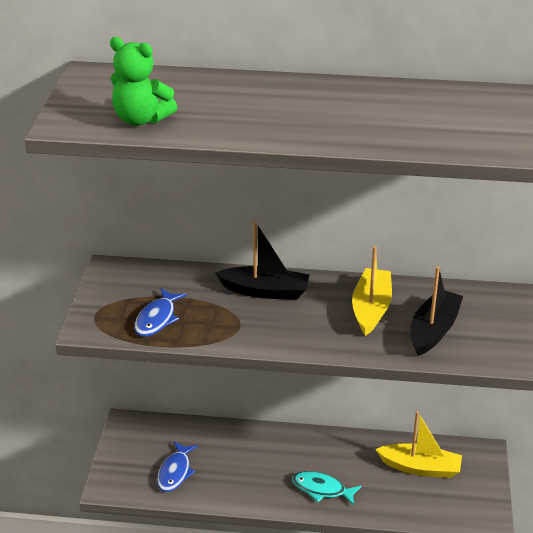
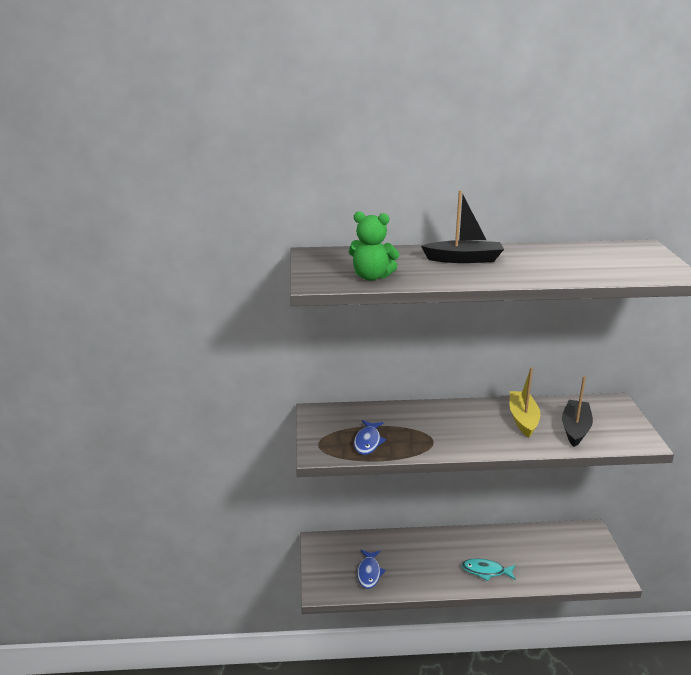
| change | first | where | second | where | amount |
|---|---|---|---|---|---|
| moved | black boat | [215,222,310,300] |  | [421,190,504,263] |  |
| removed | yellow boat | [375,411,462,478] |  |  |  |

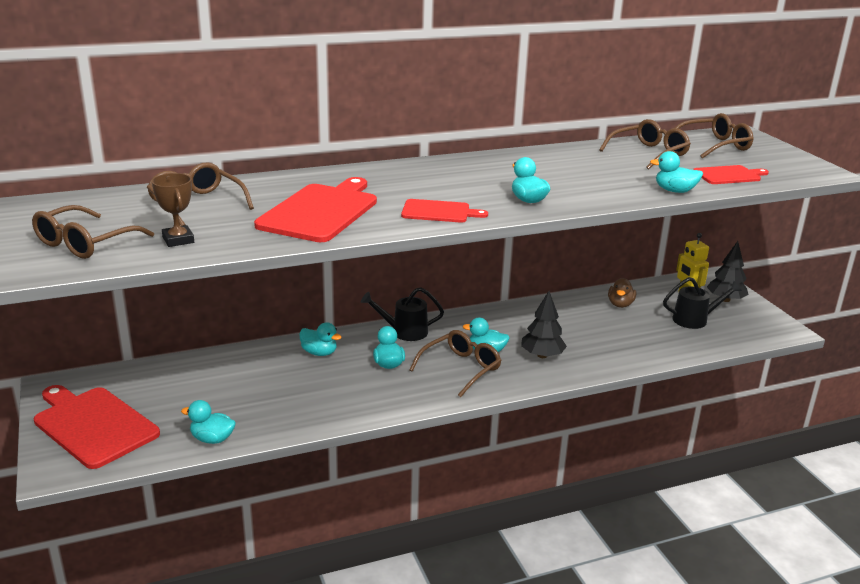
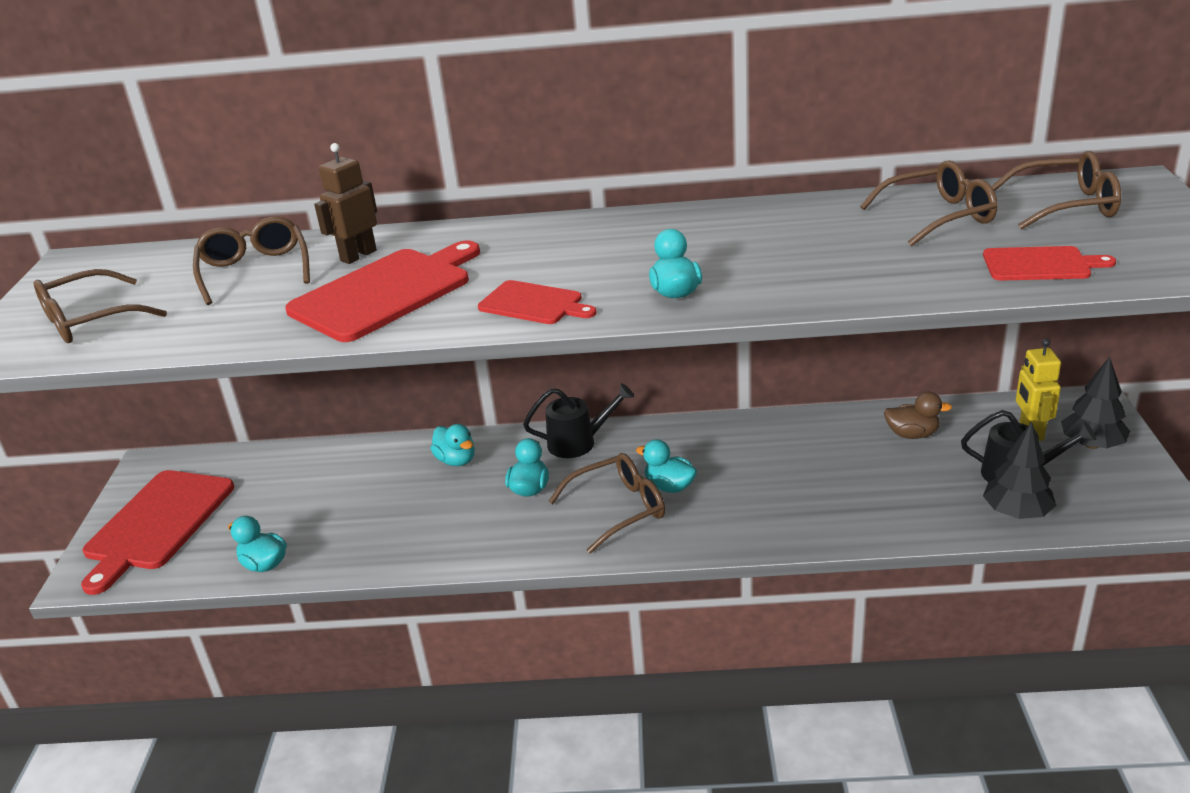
| change | first | where | second | where | amount |
|---|---|---|---|---|---|
| removed | turquoise duck | [650,151,703,193] |  |  |  |
| removed | brown trophy | [152,173,194,247] |  |  |  |
| turned | brown duck | [608,278,636,308] |  | [884,392,952,439] | 120 degrees counterclockwise |
| turned | black watering can | [361,287,444,341] |  | [523,383,634,458] | 150 degrees clockwise |
| moved | black tree | [521,291,567,358] |  | [983,421,1057,519] |  |
| turned | red cutting board | [34,385,160,469] |  | [81,470,234,595] | 135 degrees counterclockwise |
| added |  |  | brown robot | [314,143,377,264] |  |

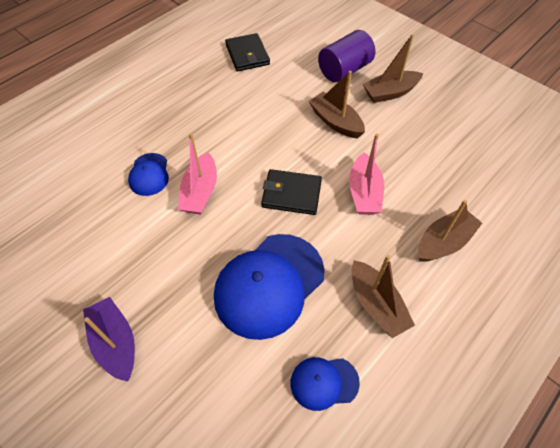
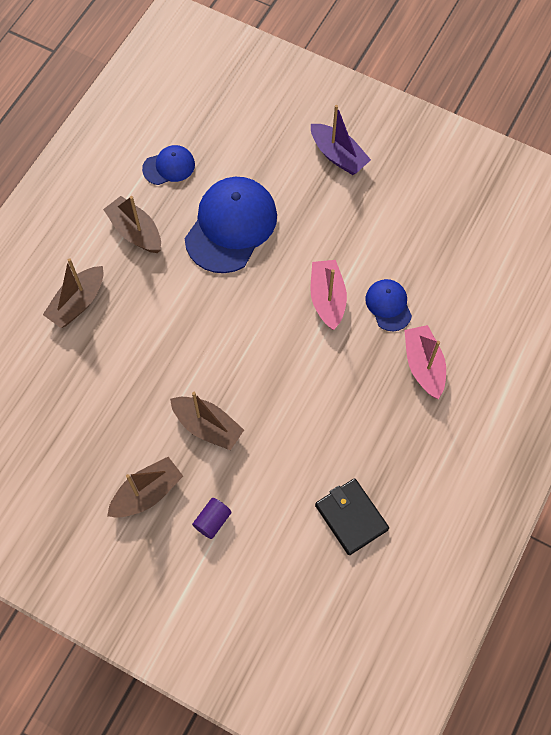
| change | first | where | second | where | amount |
|---|---|---|---|---|---|
| resized | purple cylinder | [318,30,375,82] |  | [192,498,232,539] | x0.53 |
| moved | pink boat | [349,133,384,215] |  | [404,325,446,399] |  |
| removed | black wallet | [261,169,322,215] |  |  |  |

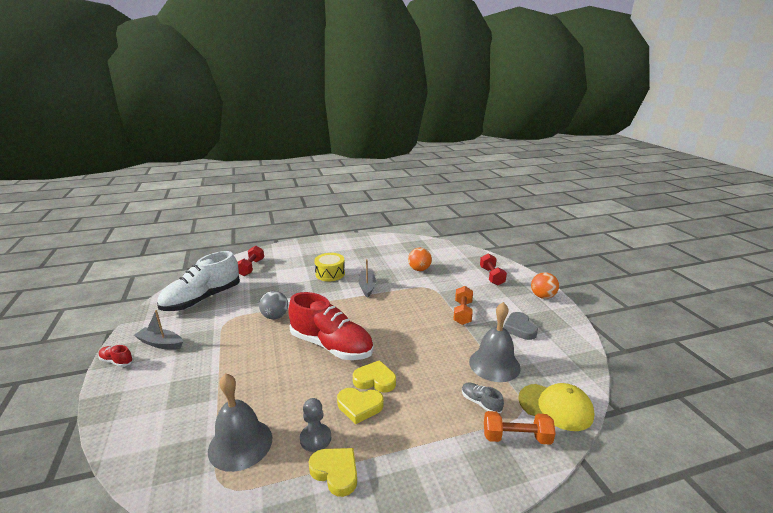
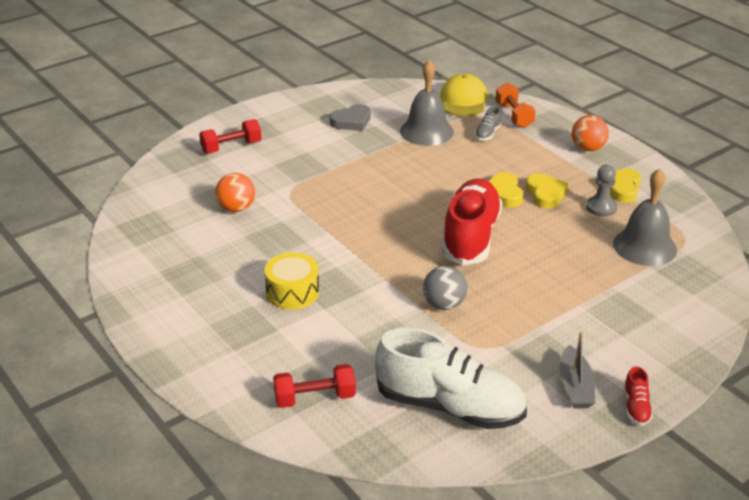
| change | first | where | second | where | amount |
|---|---|---|---|---|---|
| removed | grey boat | [358,259,376,298] |  |  |  |
| moved | orange ball | [531,272,559,299] |  | [572,115,609,151] |  |
| removed | orange dumbbell | [453,286,473,325] |  |  |  |

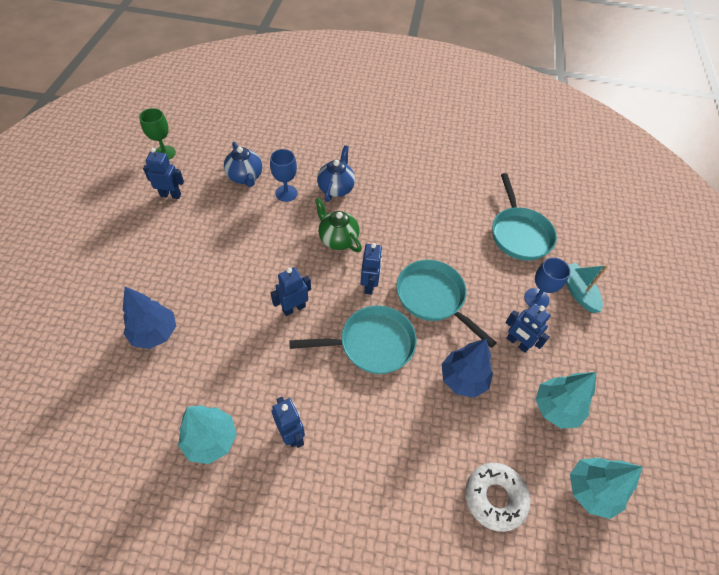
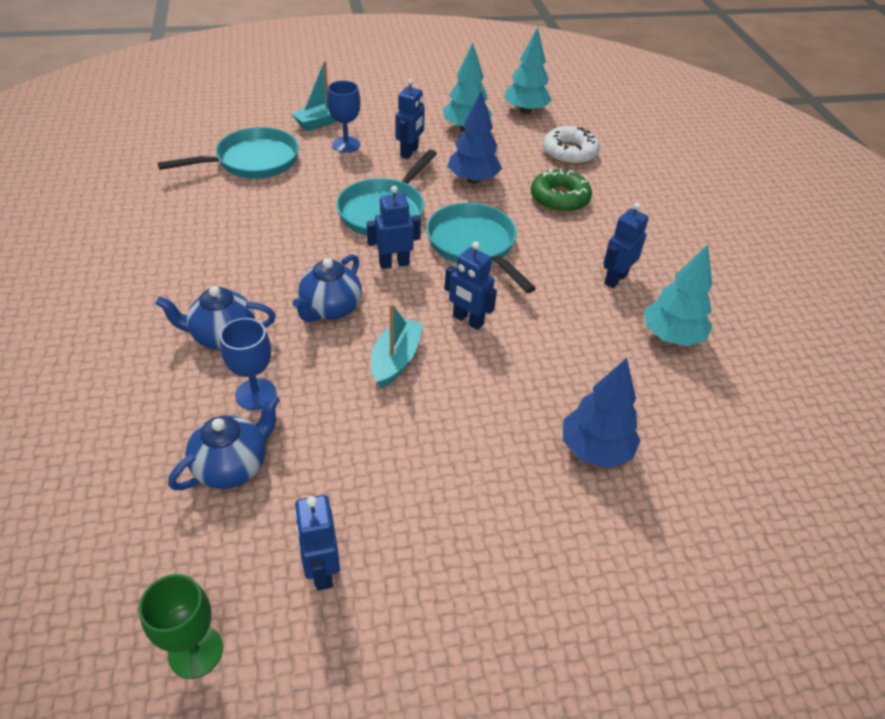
| change | first | where | second | where | amount |
|---|---|---|---|---|---|
| recoloured | green teapot | [315,198,362,252] | blue teapot | [293,254,362,322] |  |
| added |  |  | green donut | [531,168,592,213] |  |
| added |  |  | turquoise boat | [371,303,423,388] |  |

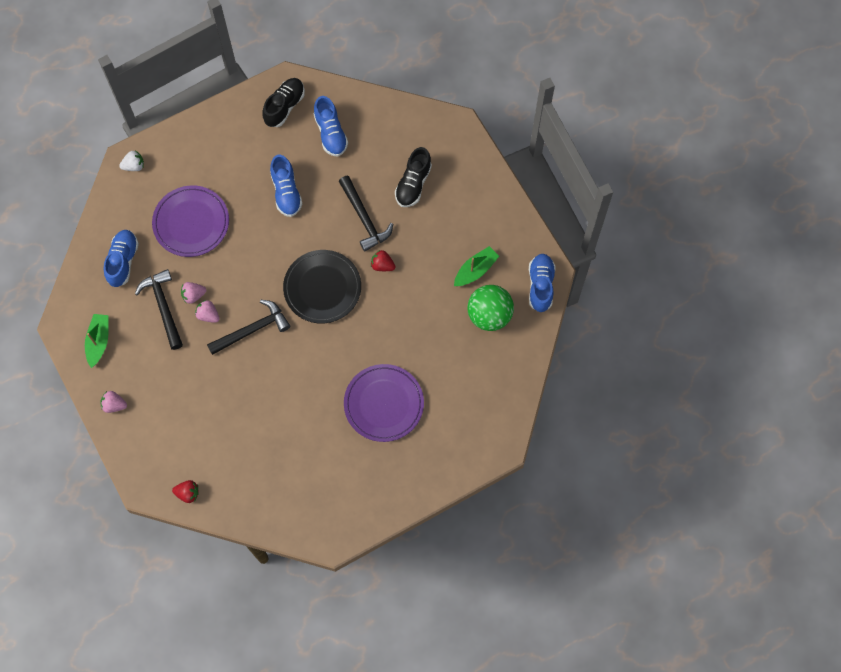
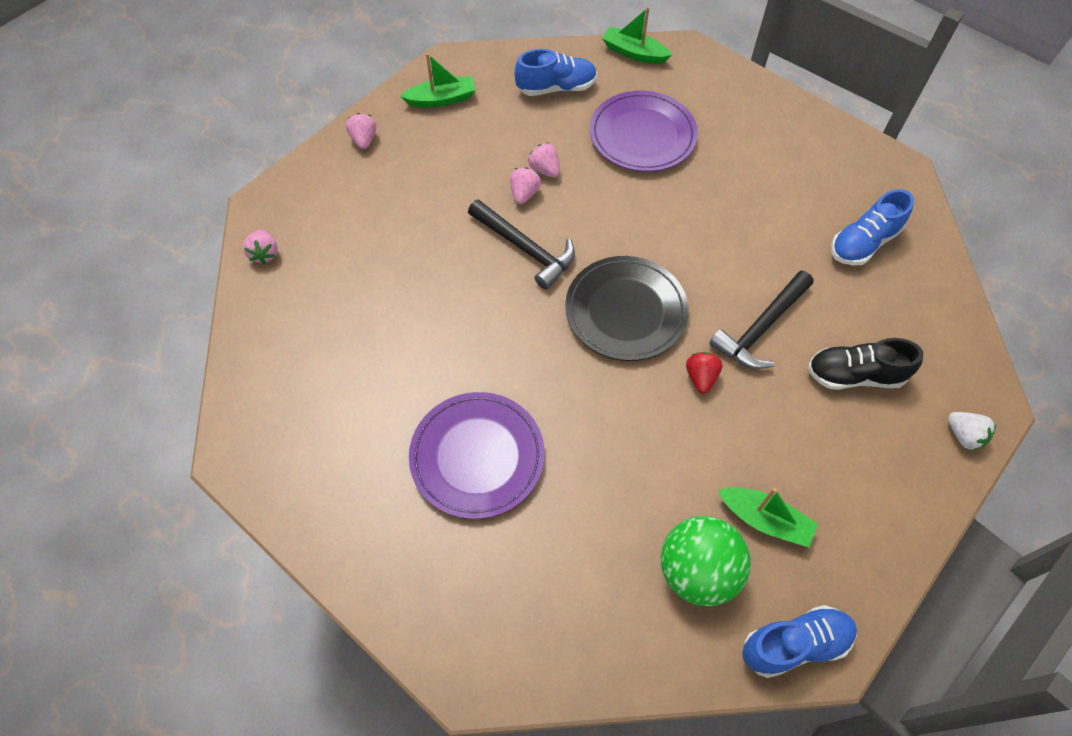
| change | first | where | second | where | amount |
|---|---|---|---|---|---|
| removed | black shoe | [262,78,305,127] |  |  |  |
| moved | white strawberry | [119,151,144,171] |  | [948,412,996,451] |  |
| removed | blue shoe | [270,155,303,217] |  |  |  |
| removed | black hammer | [135,269,183,350] |  |  |  |
| recoloured | red strawberry | [172,480,199,503] | pink strawberry | [243,229,278,264] |  |
| added |  |  | green boat | [602,7,672,64] |  |

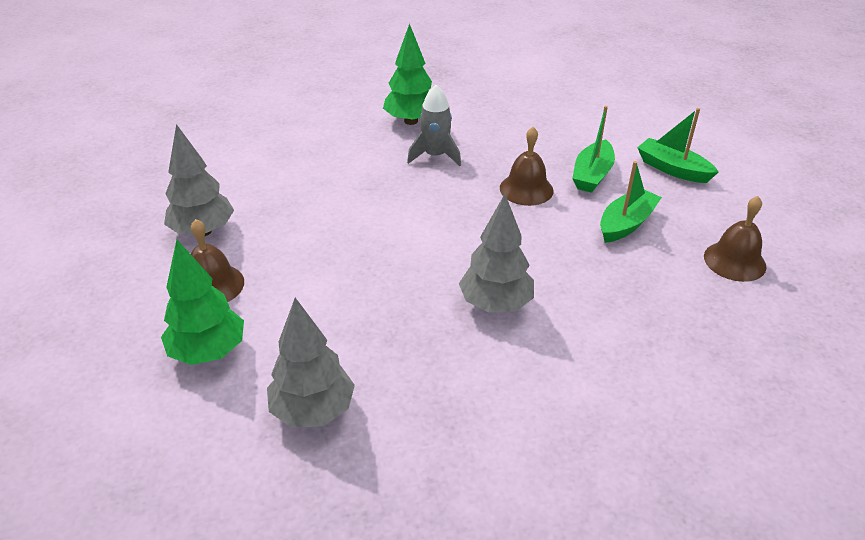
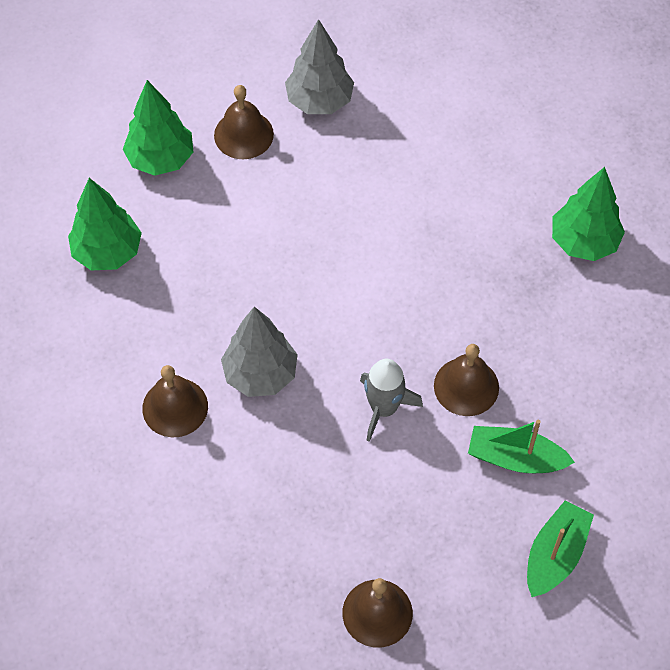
| change | first | where | second | where | amount |
|---|---|---|---|---|---|
| moved | grey rocket | [407,85,461,166] |  | [360,359,423,442] |  |
| removed | green boat | [600,161,662,243] |  |  |  |
| recoloured | grey tree | [267,298,355,428] | green tree | [68,178,142,270] |  |
| added |  |  | brown bell | [142,365,208,437] |  |

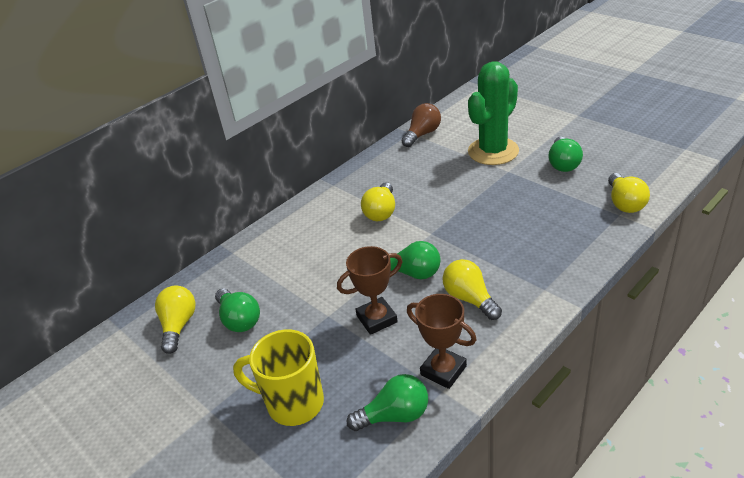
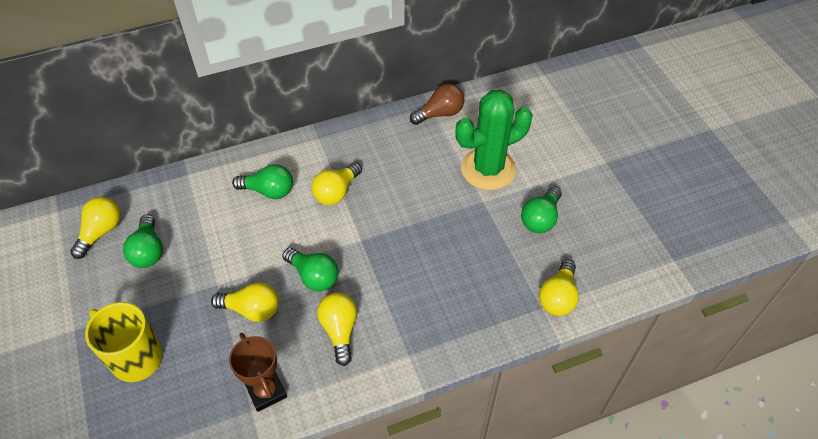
| change | first | where | second | where | amount |
|---|---|---|---|---|---|
| replaced | brown trophy | [337,246,403,335] | yellow light bulb | [211,282,279,322] |  |
| moved | green light bulb | [347,374,428,431] |  | [232,164,293,199] |  |

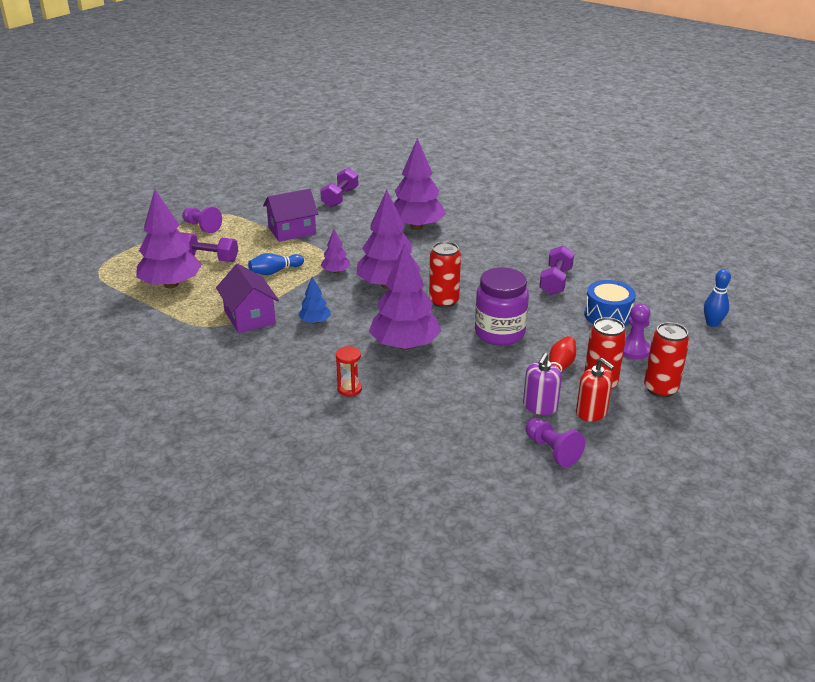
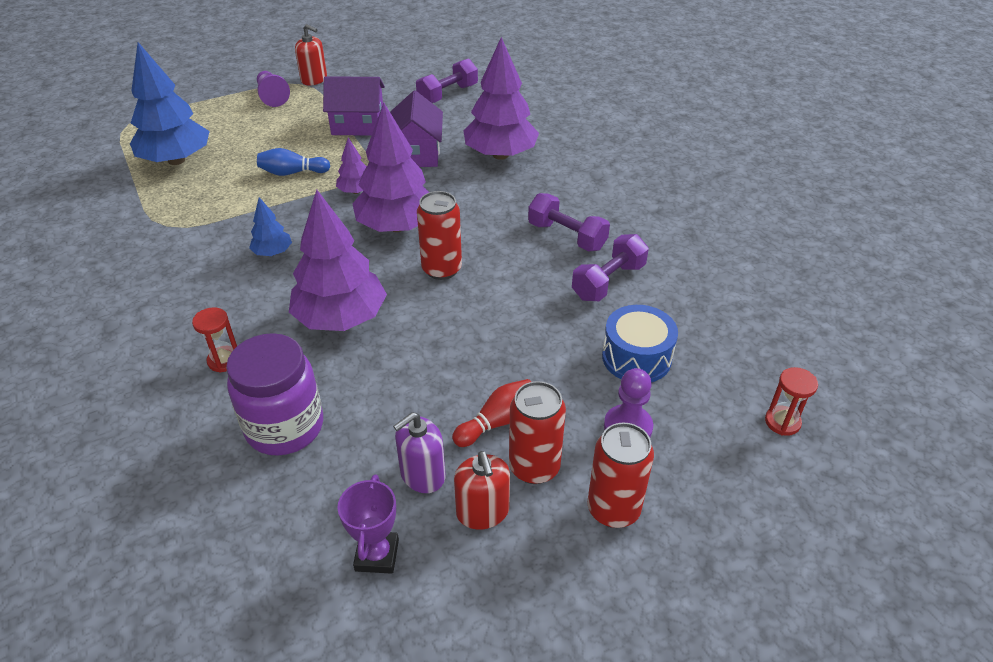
| change | first | where | second | where | amount |
|---|---|---|---|---|---|
| recoloured | purple tree | [136,190,202,289] | blue tree | [130,42,210,165] |  |
| moved | purple dumbbell | [181,232,238,262] |  | [528,193,610,251] |  |
| moved | purple house | [216,264,279,333] |  | [390,90,443,167] |  |
| moved | purple jar | [475,267,529,346] |  | [226,333,323,456] |  |
| replaced | blue bowling pin | [704,269,731,327] | red hourglass | [765,367,818,436] |  |
| replaced | purple pawn | [525,418,585,467] | purple trophy | [337,475,399,574] |  |
| added |  |  | red soap dispenser | [295,24,327,86] |  |

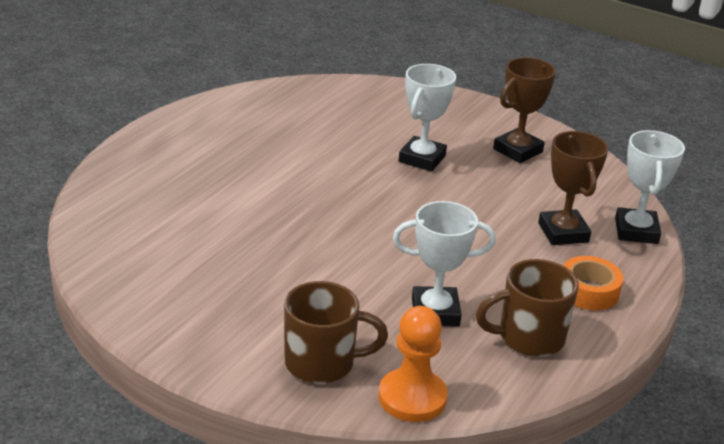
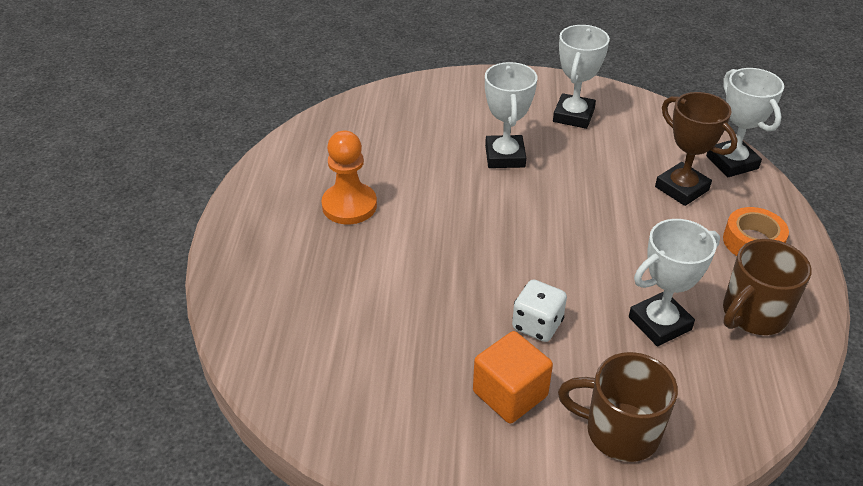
| change | first | where | second | where | amount |
|---|---|---|---|---|---|
| recoloured | brown trophy | [493,57,556,163] | white trophy | [553,25,610,129] |  |
| turned | brown mug | [284,281,388,384] |  | [558,352,678,462] | 135 degrees counterclockwise |
| moved | orange pawn | [379,306,448,422] |  | [321,131,377,224] |  |
| added |  |  | white dice | [512,280,567,342] |  |
| added |  |  | orange cube | [473,331,553,423] |  |

